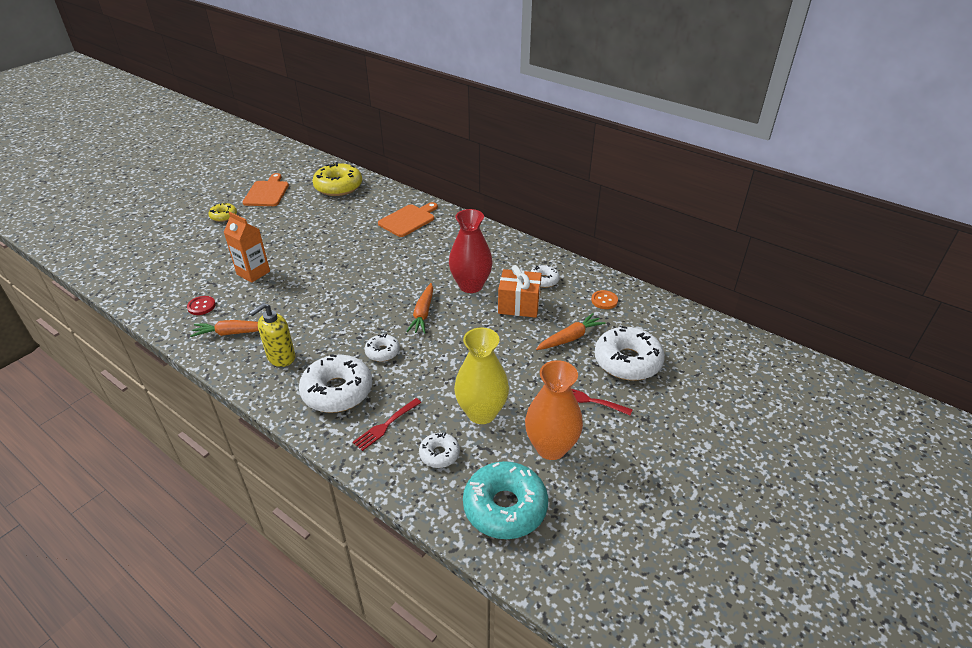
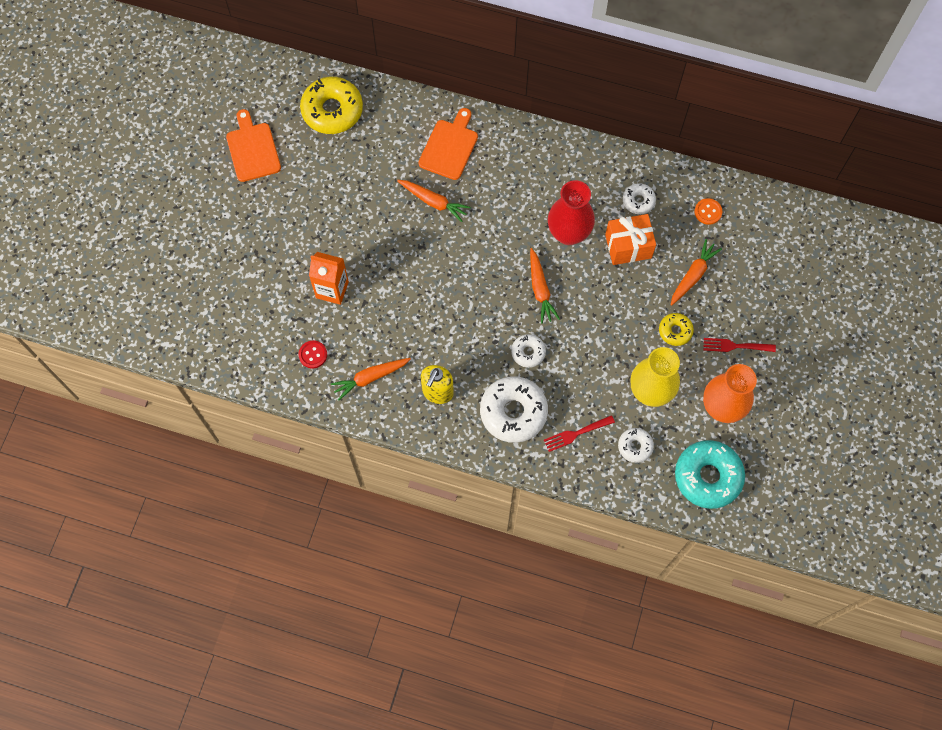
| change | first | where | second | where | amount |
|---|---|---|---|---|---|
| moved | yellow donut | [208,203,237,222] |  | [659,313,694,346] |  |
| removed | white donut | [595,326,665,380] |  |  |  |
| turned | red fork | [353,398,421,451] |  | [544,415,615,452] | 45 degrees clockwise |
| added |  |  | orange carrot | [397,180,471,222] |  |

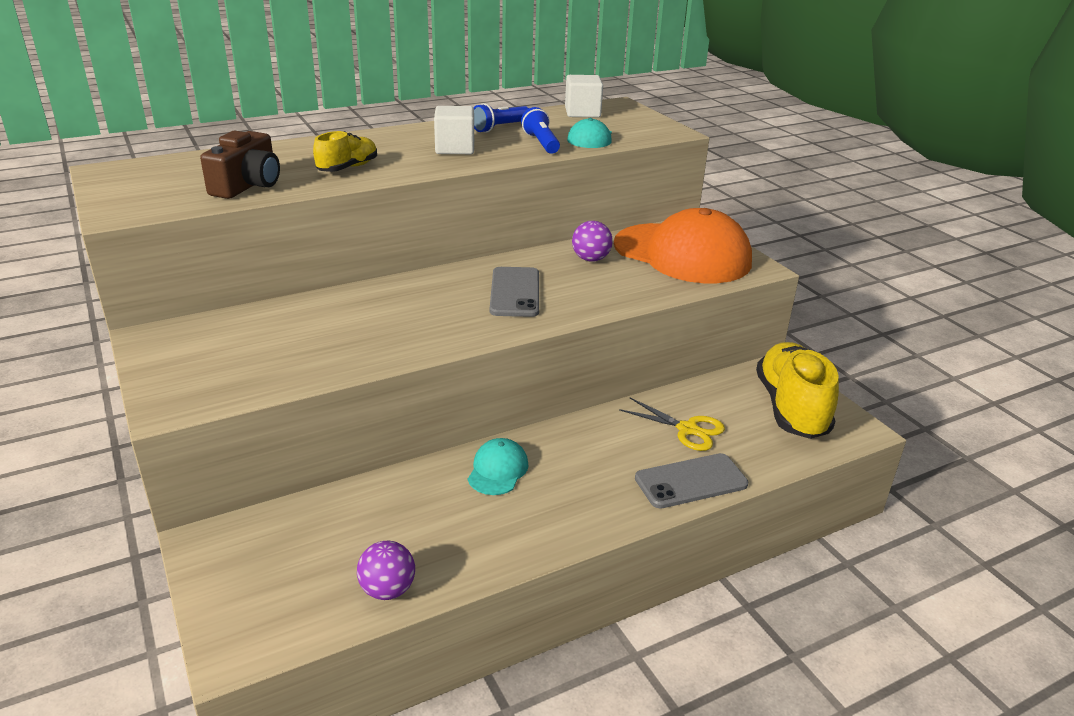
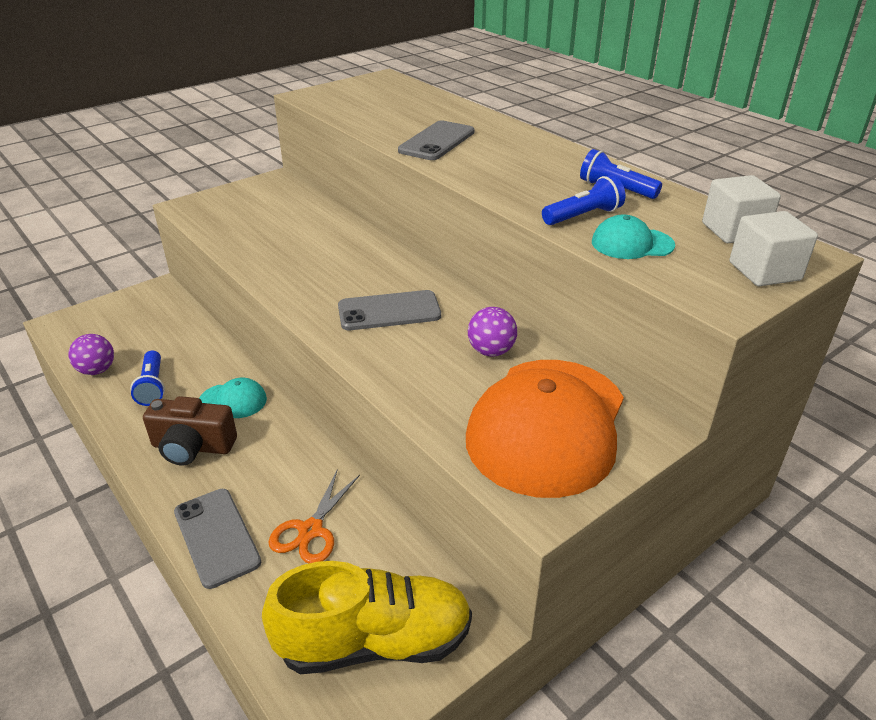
| change | first | where | second | where | amount |
|---|---|---|---|---|---|
| moved | white cube | [434,106,474,154] |  | [729,211,818,286] |  |
| moved | brown camera | [200,131,280,199] |  | [143,396,237,465] |  |
| replaced | yellow shoe | [313,131,377,172] | grey phone | [398,121,474,160] |  |
| recoloured | yellow scissors | [619,398,725,451] | orange scissors | [269,469,360,563] |  |
| added |  |  | blue flashlight | [130,350,165,406] |  |

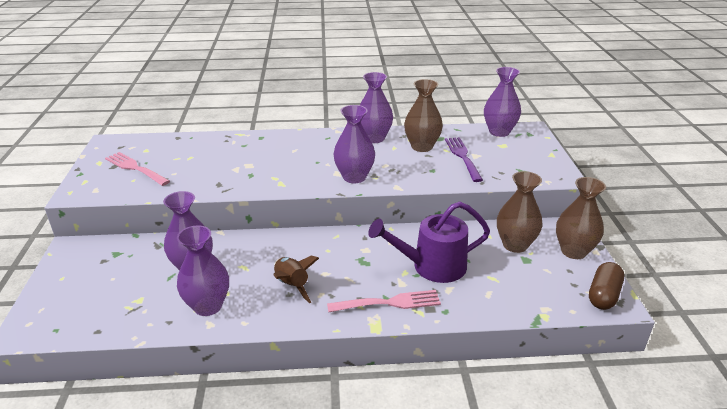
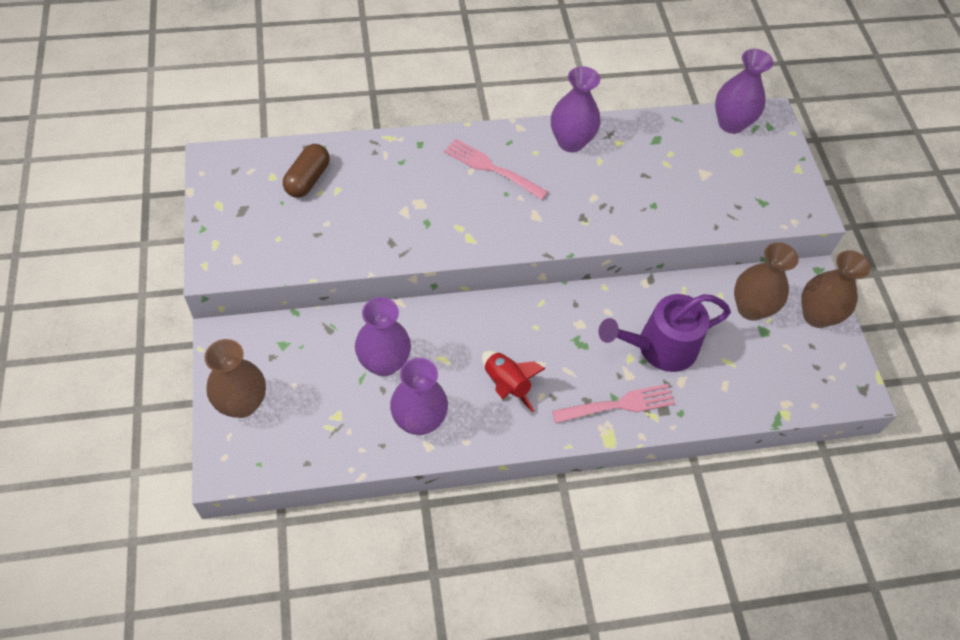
| change | first | where | second | where | amount |
|---|---|---|---|---|---|
| moved | brown vase | [404,79,443,152] |  | [205,339,266,418] |  |
| removed | purple vase | [333,105,375,183] |  |  |  |
| removed | purple fork | [445,137,483,182] |  |  |  |
| moved | pink fork | [105,152,170,186] |  | [444,138,548,200] |  |
| recoloured | brown rocket | [274,255,319,303] | red rocket | [482,351,546,412] |  |
| moved | brown capsule | [589,262,624,310] |  | [283,144,330,198] |  |

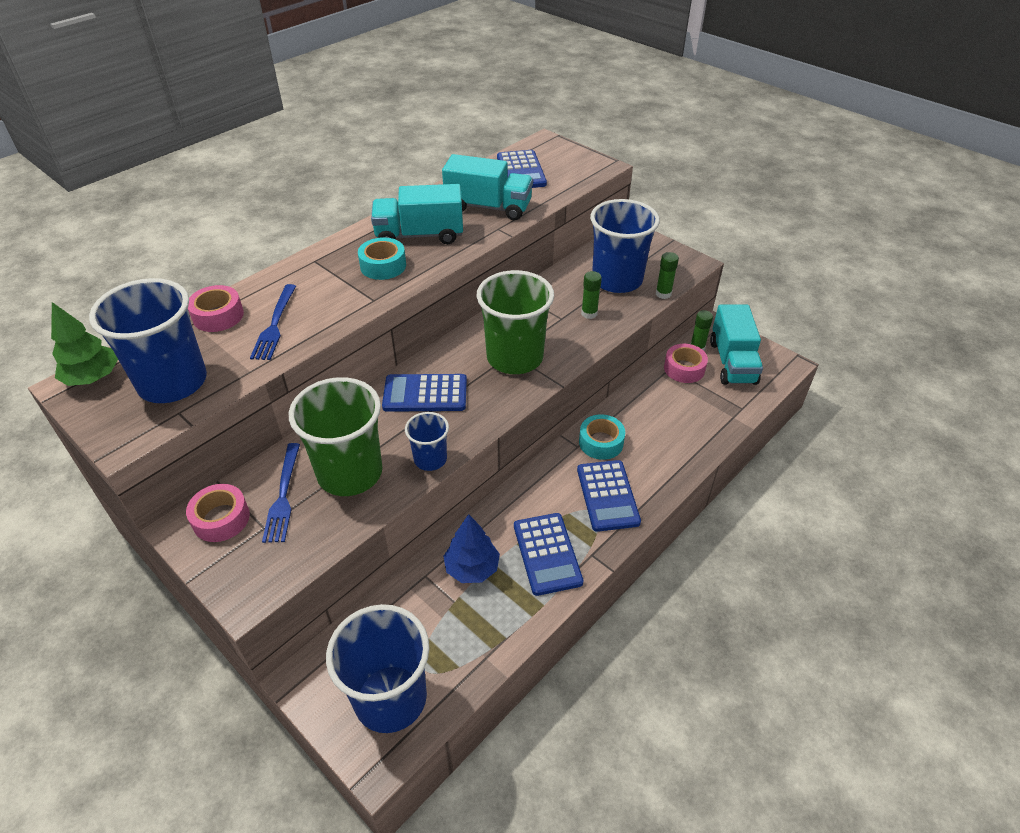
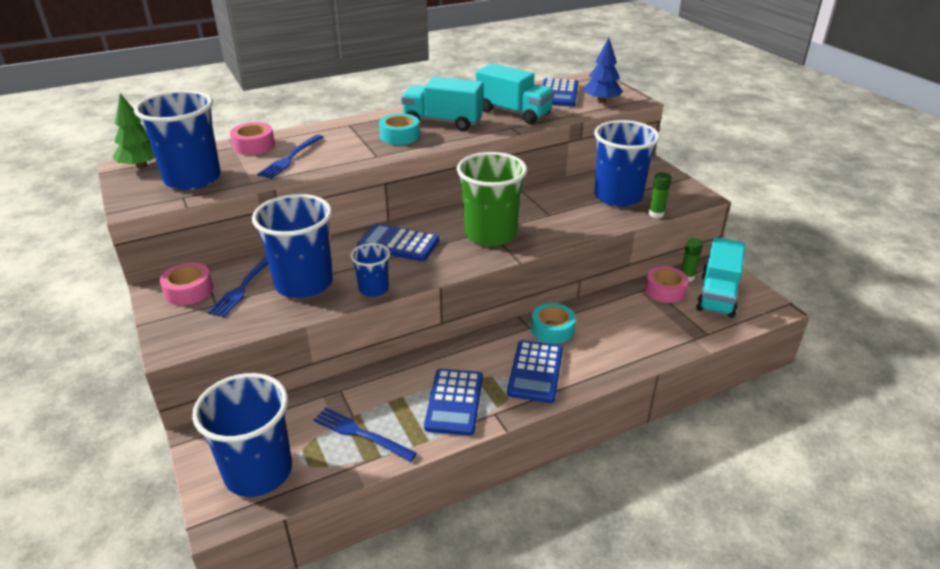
| change | first | where | second | where | amount |
|---|---|---|---|---|---|
| removed | green glue stick | [581,271,602,319] |  |  |  |
| recoloured | green cup | [289,377,383,496] | blue cup | [252,194,333,298] |  |
| moved | blue tree | [443,514,500,583] |  | [584,38,623,103] |  |
| added |  |  | blue fork | [313,408,417,462] |  |

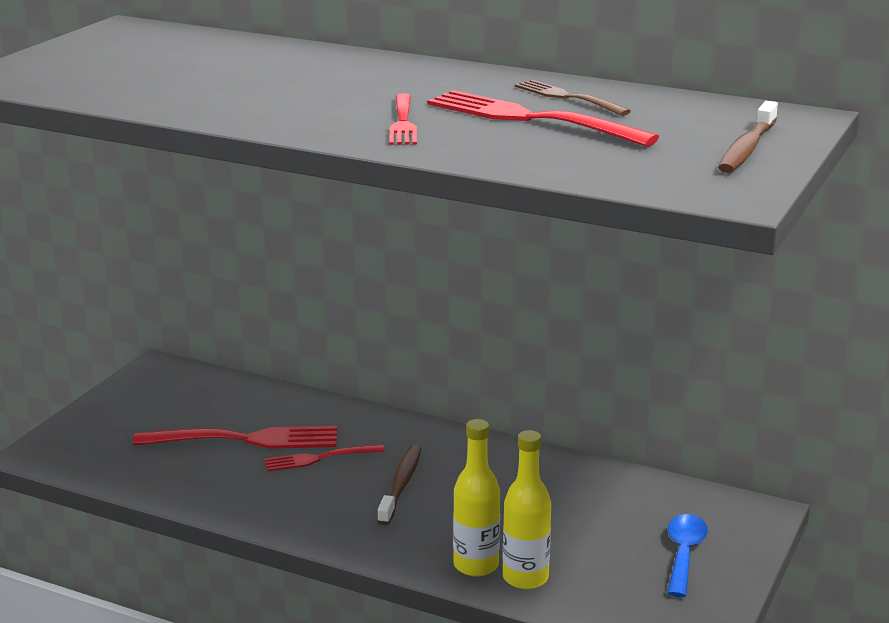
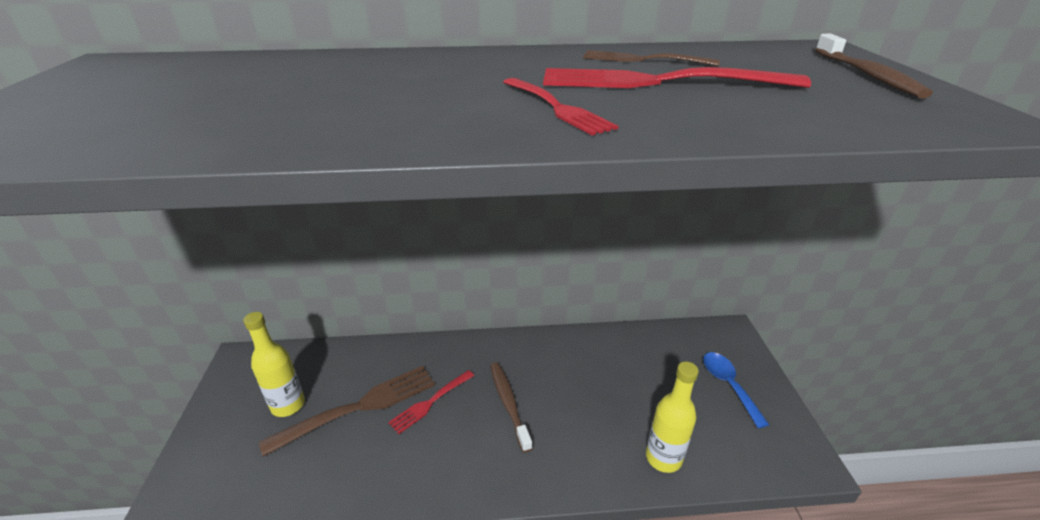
| change | first | where | second | where | amount |
|---|---|---|---|---|---|
| moved | yellow bottle | [453,419,500,577] |  | [243,312,305,417] |  |
| recoloured | red fork | [133,426,337,449] | brown fork | [259,366,435,456] |  |

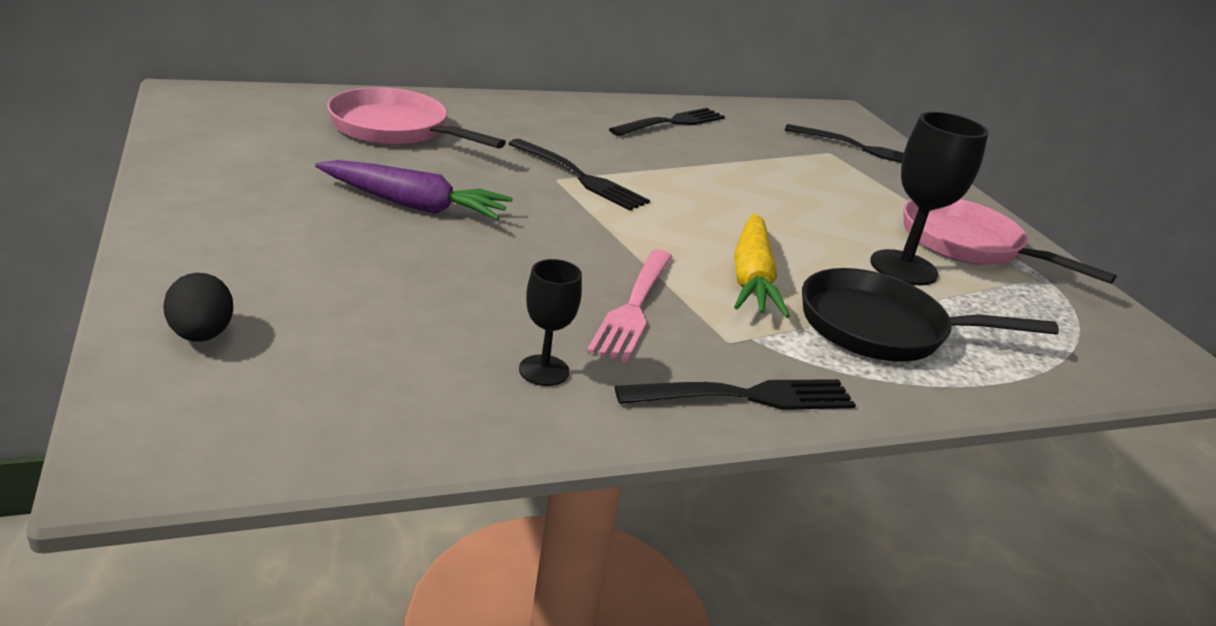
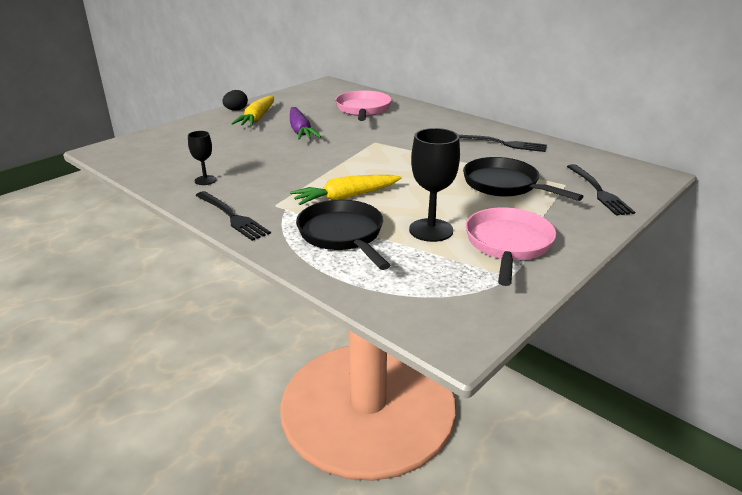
| change | first | where | second | where | amount |
|---|---|---|---|---|---|
| removed | black fork | [508,139,650,210] |  |  |  |
| removed | pink fork | [587,249,672,363] |  |  |  |
| moved | black egg | [163,273,233,342] |  | [222,90,248,111] |  |
| added |  |  | yellow carrot | [231,96,274,126] |  |
| added |  |  | black pan | [463,157,584,201] |  |

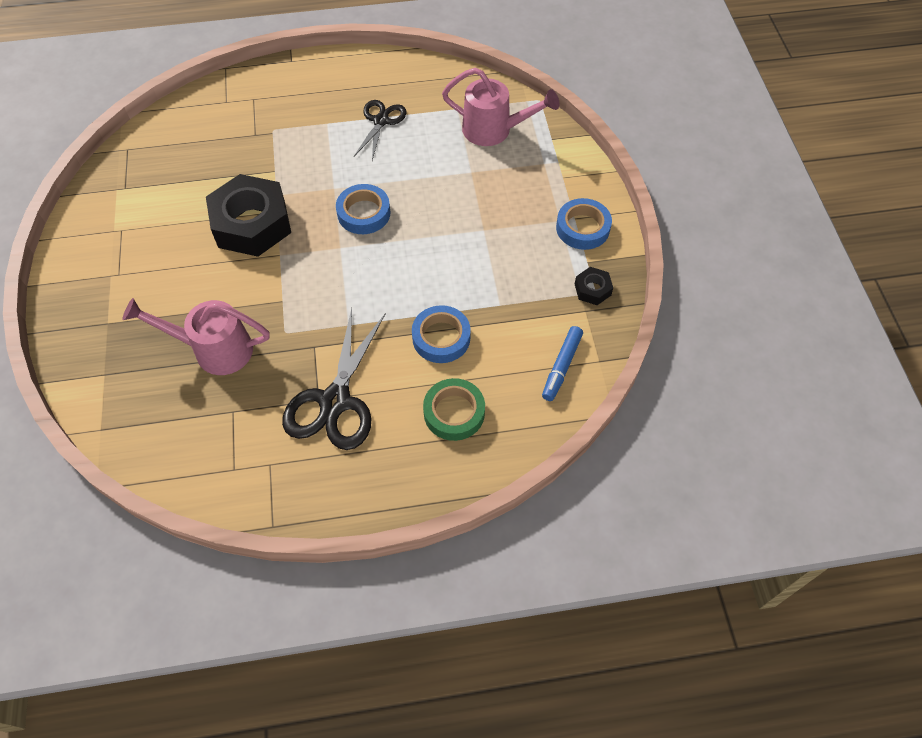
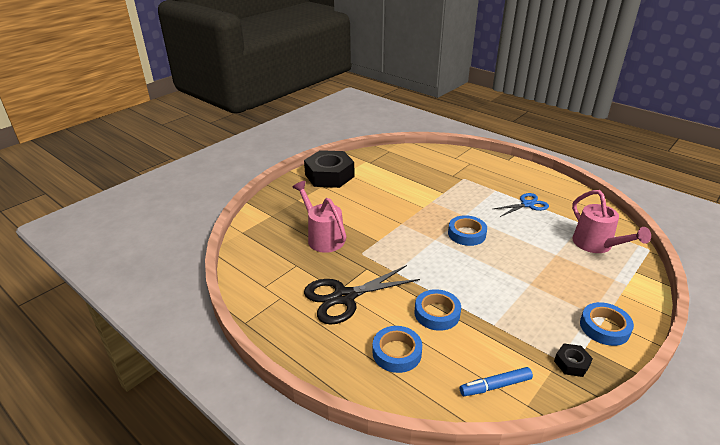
| change | first | where | second | where | amount |
|---|---|---|---|---|---|
| recoloured | black scissors | [354,100,406,160] | blue scissors | [493,193,549,217] |  |
| moved | black nut | [206,174,291,257] |  | [304,150,354,188] |  |
| recoloured | green tape | [423,378,485,441] | blue tape | [372,326,422,373] |  |

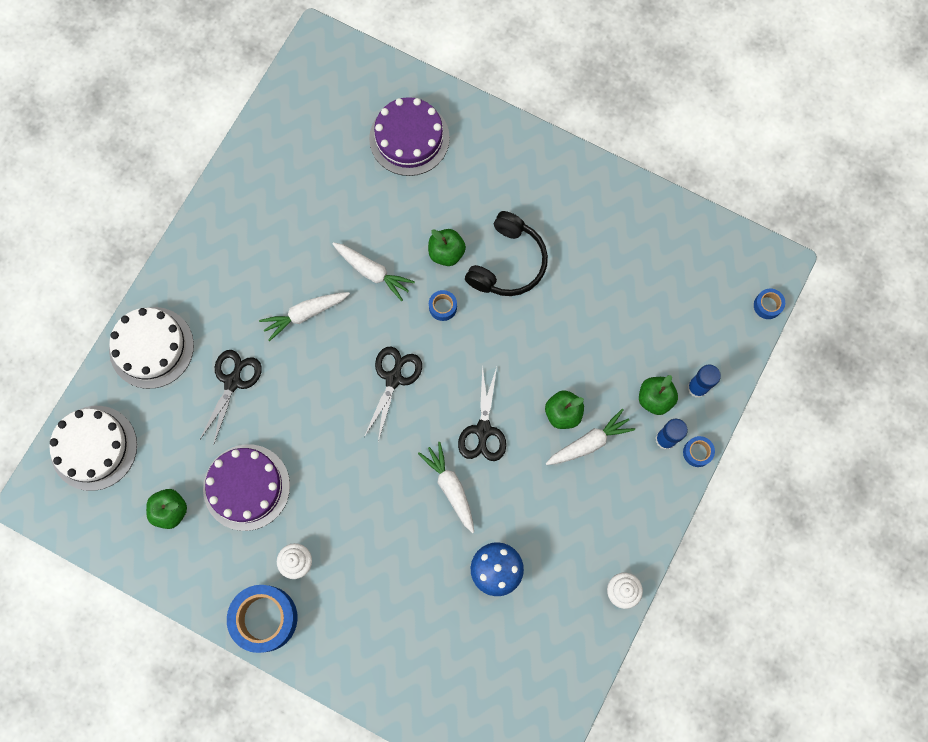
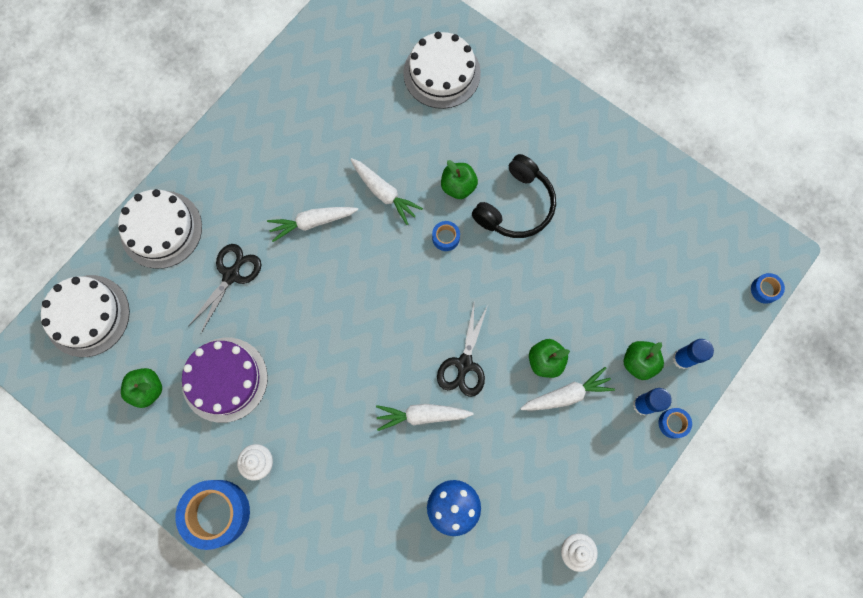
| change | first | where | second | where | amount |
|---|---|---|---|---|---|
| recoloured | purple cake | [369,97,450,176] | white cake | [403,32,481,109] |  |
| removed | black scissors | [364,347,422,441] |  |  |  |
| turned | white carrot | [418,442,474,533] |  | [376,404,473,431] | 75 degrees counterclockwise |

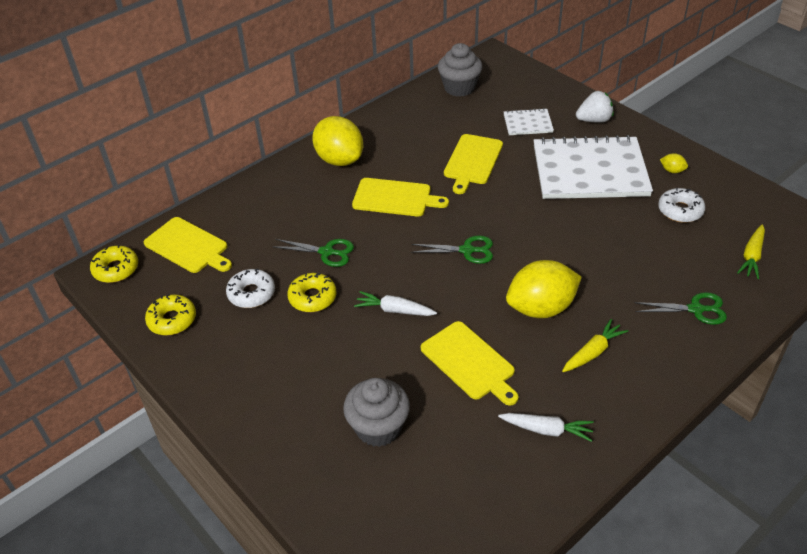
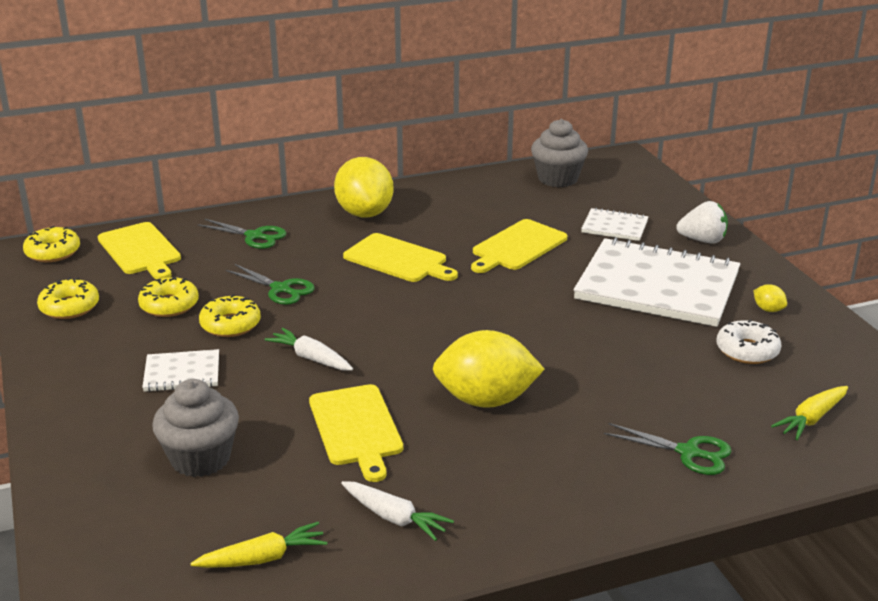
| change | first | where | second | where | amount |
|---|---|---|---|---|---|
| moved | green scissors | [411,235,493,264] |  | [198,218,286,249] |  |
| recoloured | white donut | [226,269,275,308] | yellow donut | [138,277,199,317] |  |
| moved | yellow carrot | [562,319,629,372] |  | [191,522,327,568] |  |
| added |  |  | white notebook | [142,349,219,392] |  |

